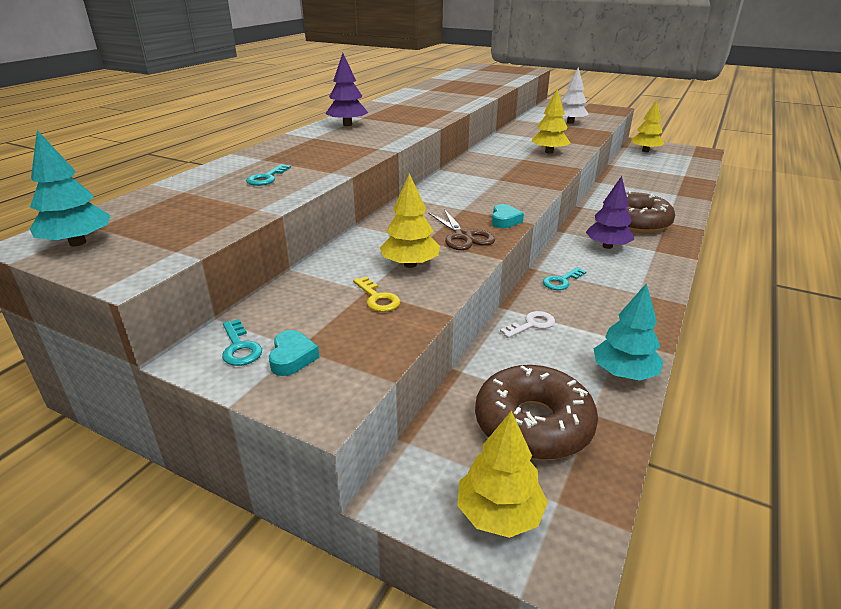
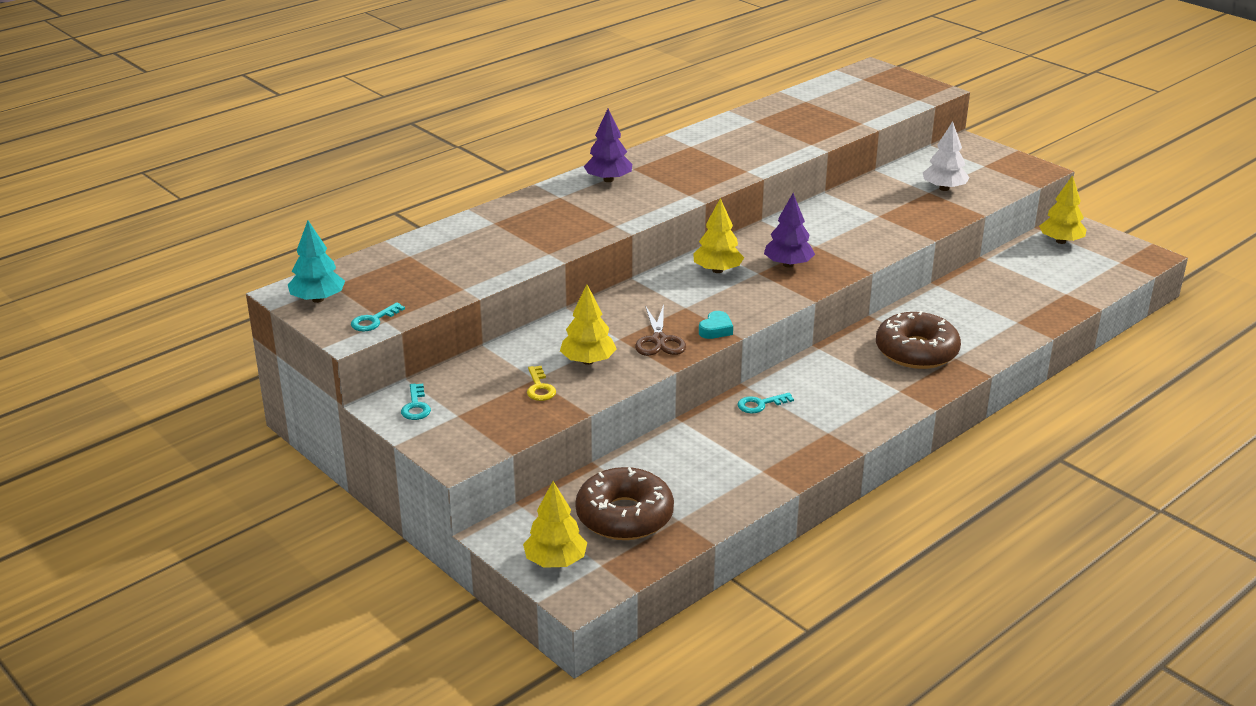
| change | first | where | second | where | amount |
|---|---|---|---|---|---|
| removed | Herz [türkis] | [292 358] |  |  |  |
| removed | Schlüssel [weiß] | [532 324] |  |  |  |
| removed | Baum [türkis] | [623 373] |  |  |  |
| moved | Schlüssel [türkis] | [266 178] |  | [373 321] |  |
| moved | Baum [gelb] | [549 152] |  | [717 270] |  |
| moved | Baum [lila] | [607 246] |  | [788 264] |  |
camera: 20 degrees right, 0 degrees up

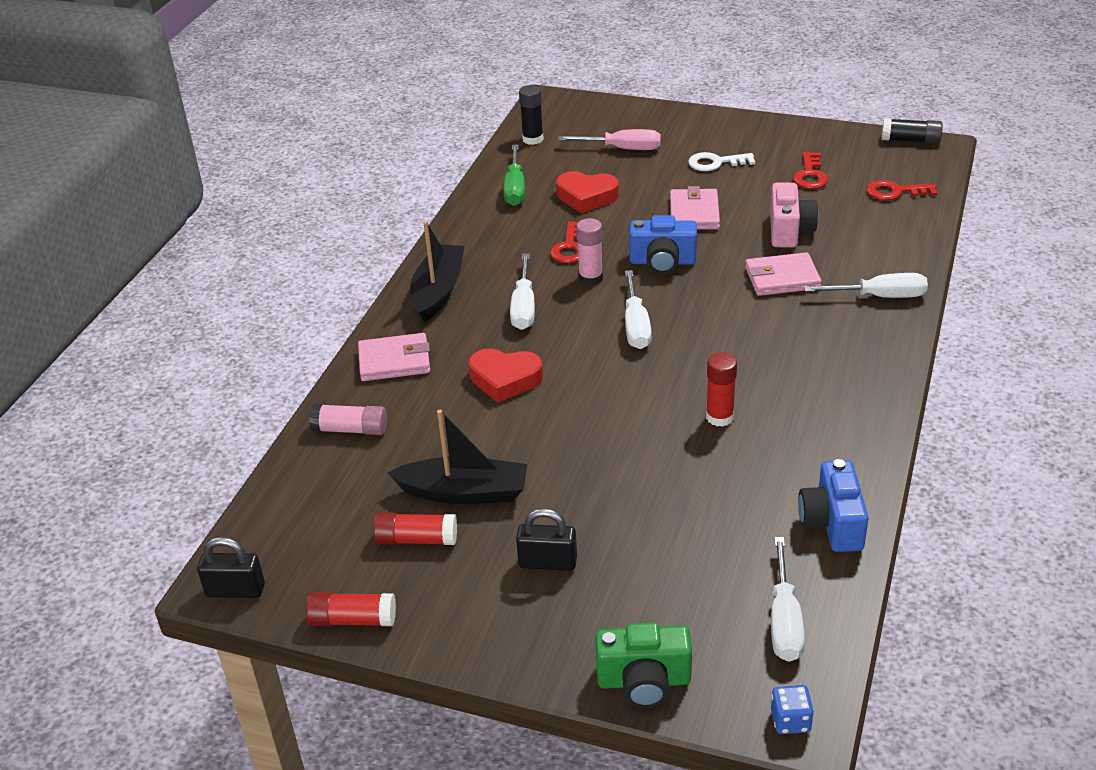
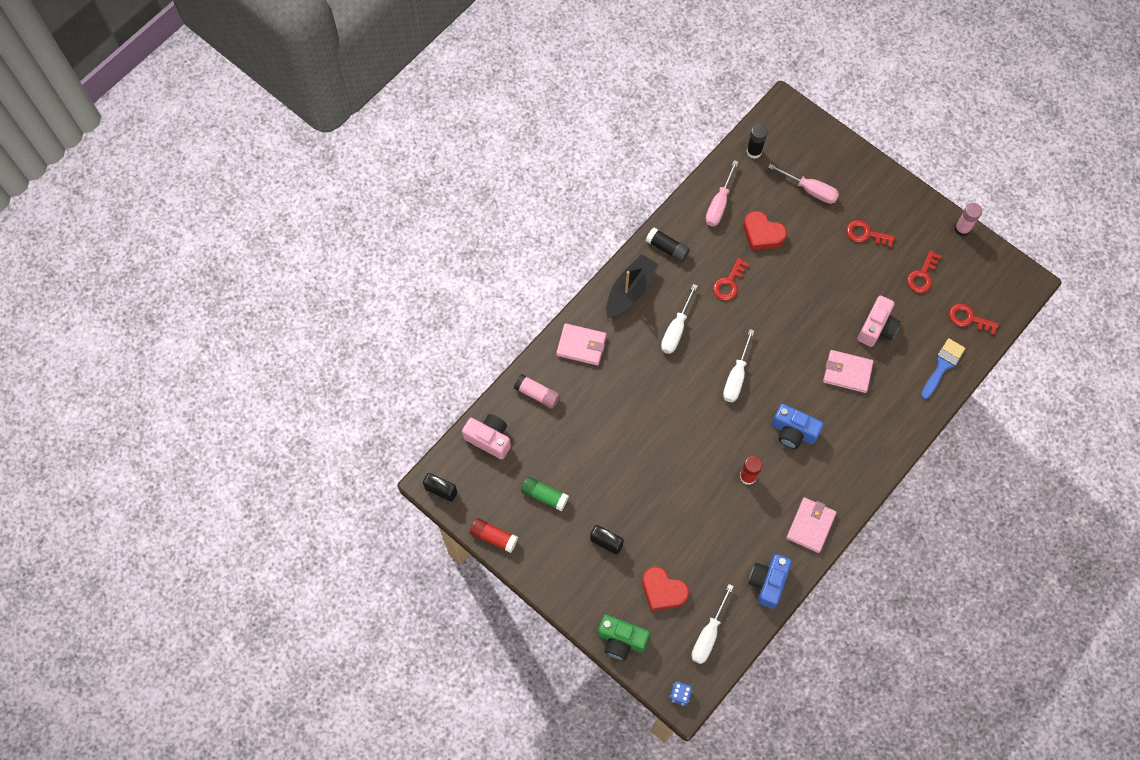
| change | first | where | second | where | amount |
|---|---|---|---|---|---|
| removed | Boot [schwarz] | [464 492] |  |  |  |
| removed | Schraubenzieher [weiß] | [880 296] |  |  |  |
| added |  |  | Kamera [rosa] | [489 439] |  |
| added |  |  | Pinsel [blau] | [942 366] |  |
| moved | Herz [rot] | [505 379] |  | [663 591] |  |
| moved | Klebestift [rosa] | [590 278] |  | [962 229] |  |
| moved | Kamera [blau] | [662 262] |  | [793 432] |  |
| moved | Geldbörse [rosa] | [694 213] |  | [810 526] |  |
| moved | Klebestift [schwarz] | [910 140] |  | [667 248] |  |
| recoloured | Klebestift [rot] | [416 539] | Klebestift [grün] | [544 495] |  |
| recoloured | Schraubenzieher [grün] | [515 189] | Schraubenzieher [rosa] | [719 205] |  |
| recoloured | Schlüssel [weiß] | [716 163] | Schlüssel [rot] | [866 234] |  |
camera: 20 degrees right, 30 degrees up

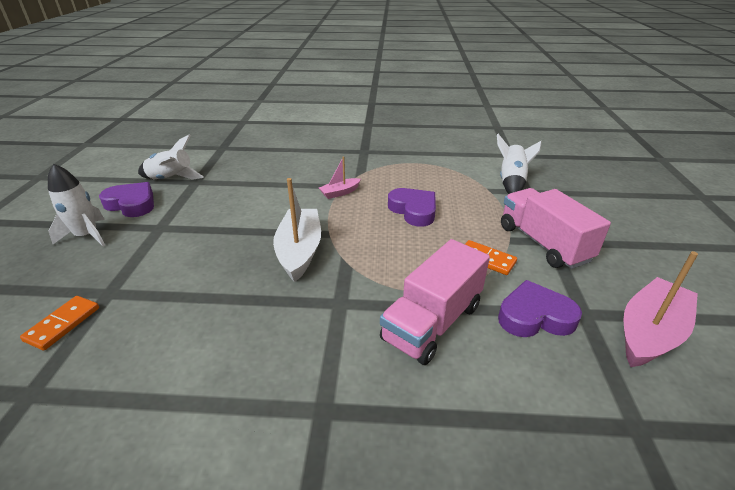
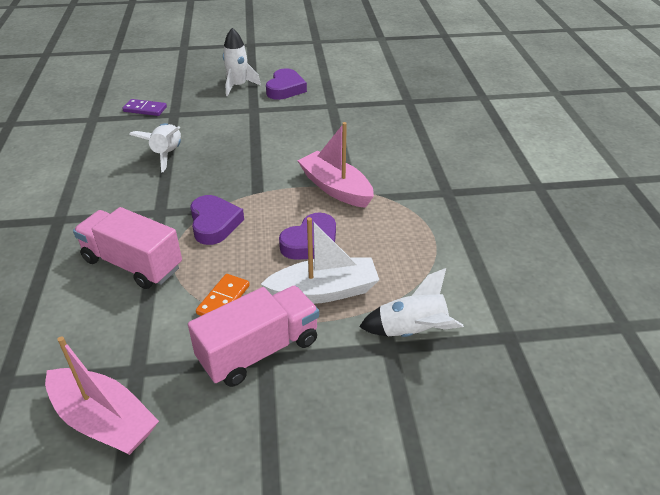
| change | first | where | second | where | amount |
|---|---|---|---|---|---|
| moved | Rakete [weiß] | [171 179] |  | [167 155] |  |
| moved | Boot [weiß] | [299 251] |  | [324 291] |  |
| moved | Herz [lila] | [535 316] |  | [214 224] |  |
| recoloured | Dominostein [orange] | [63 324] | Dominostein [lila] | [145 109] |  |
| resized | Boot [rosa] | [340 193] |  | [335 188] | x1.90 |
camera: 80 degrees right, 5 degrees up

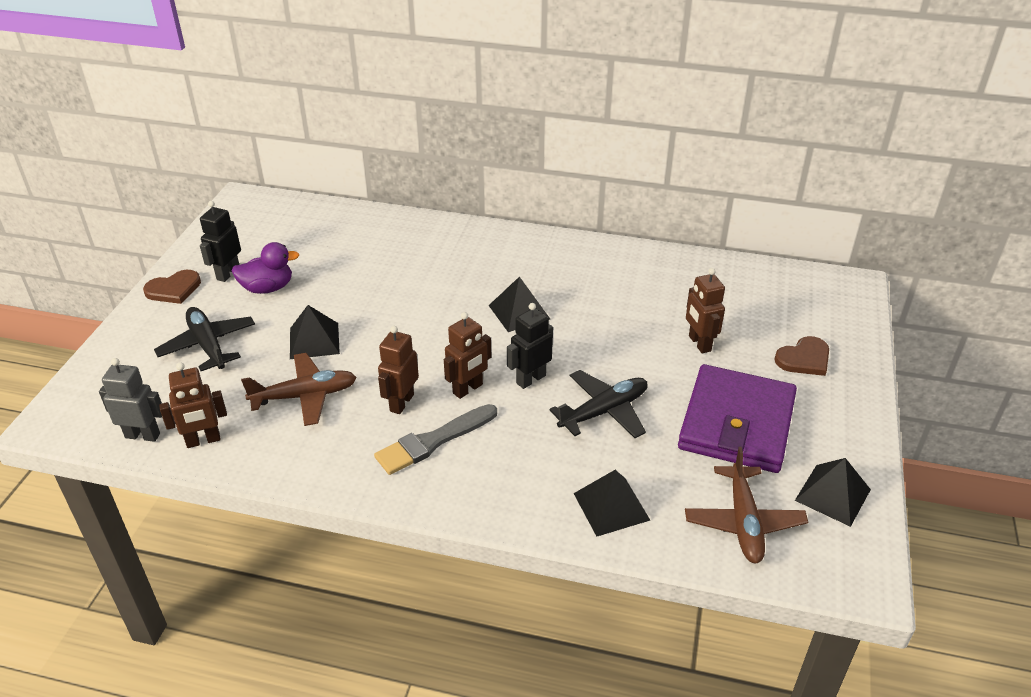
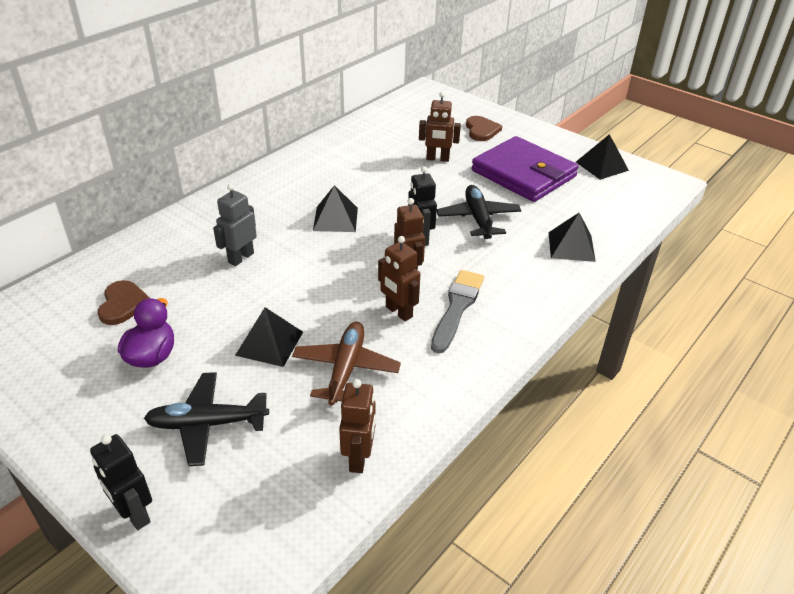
| change | first | where | second | where | amount |
|---|---|---|---|---|---|
| removed | Flugzeug [braun] | [743 522] |  |  |  |
| moved | Roboter [grau] | [143 435] |  | [241 258] |  |
| moved | Herz [braun] | [174 289] |  | [123 304] |  |
| moved | Roboter [schwarz] | [228 273] |  | [134 514] |  |
| turned | Pinsel [grau] | [433 441] |  | [457 307] | 150 degrees counterclockwise |
camera: 65 degrees left, 0 degrees up

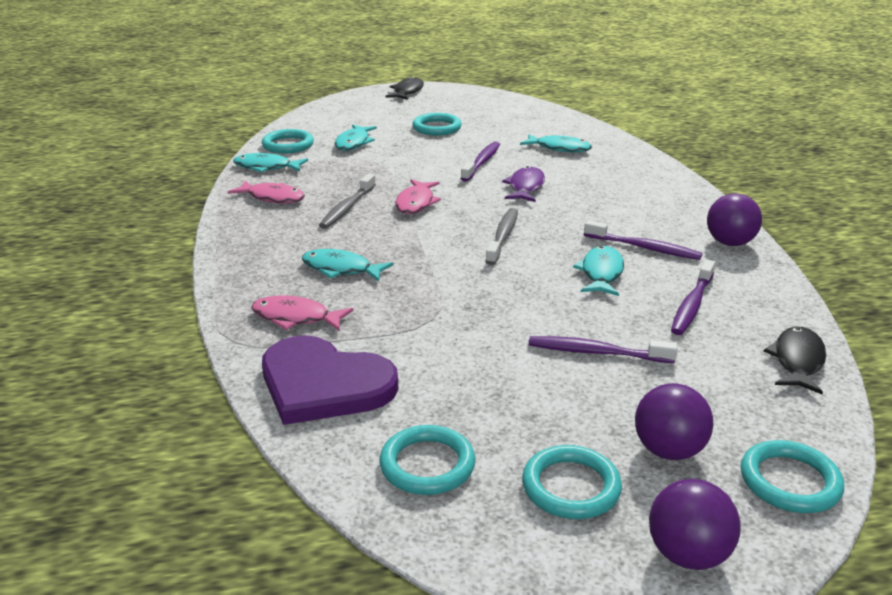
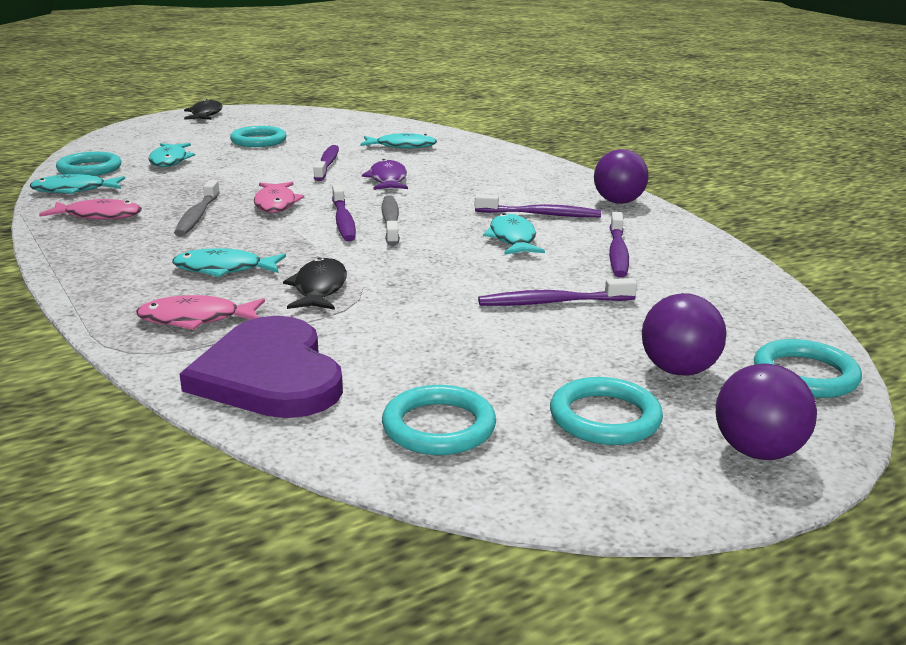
| change | first | where | second | where | amount |
|---|---|---|---|---|---|
| added |  |  | Zahnbürste [lila] | [343 220] |  |
| moved | Fisch [schwarz] | [797 361] |  | [319 288] |  |
| turned | Herz [lila] | [324 384] |  | [269 374] | 60 degrees clockwise |
camera: 20 degrees left, 5 degrees down

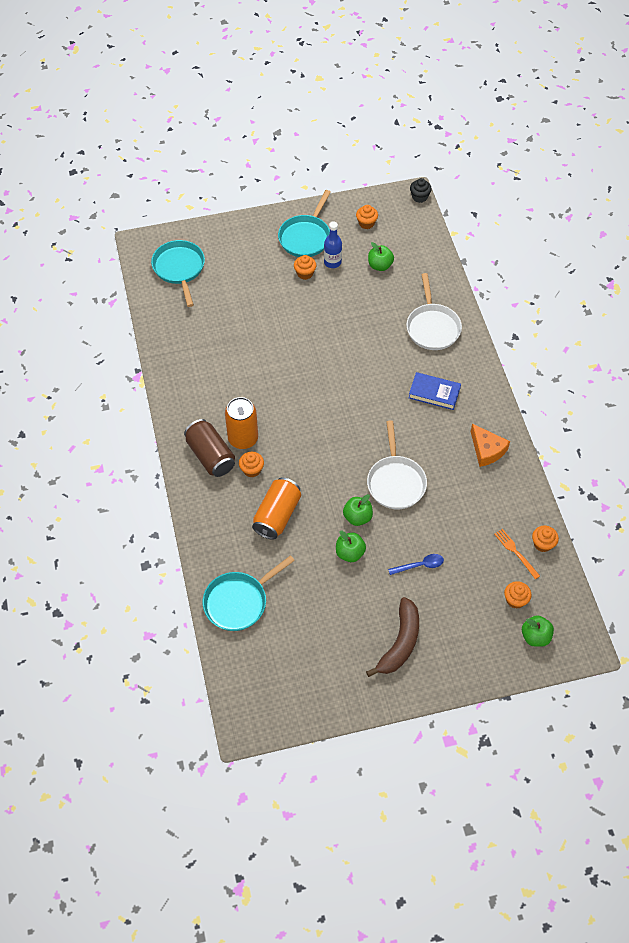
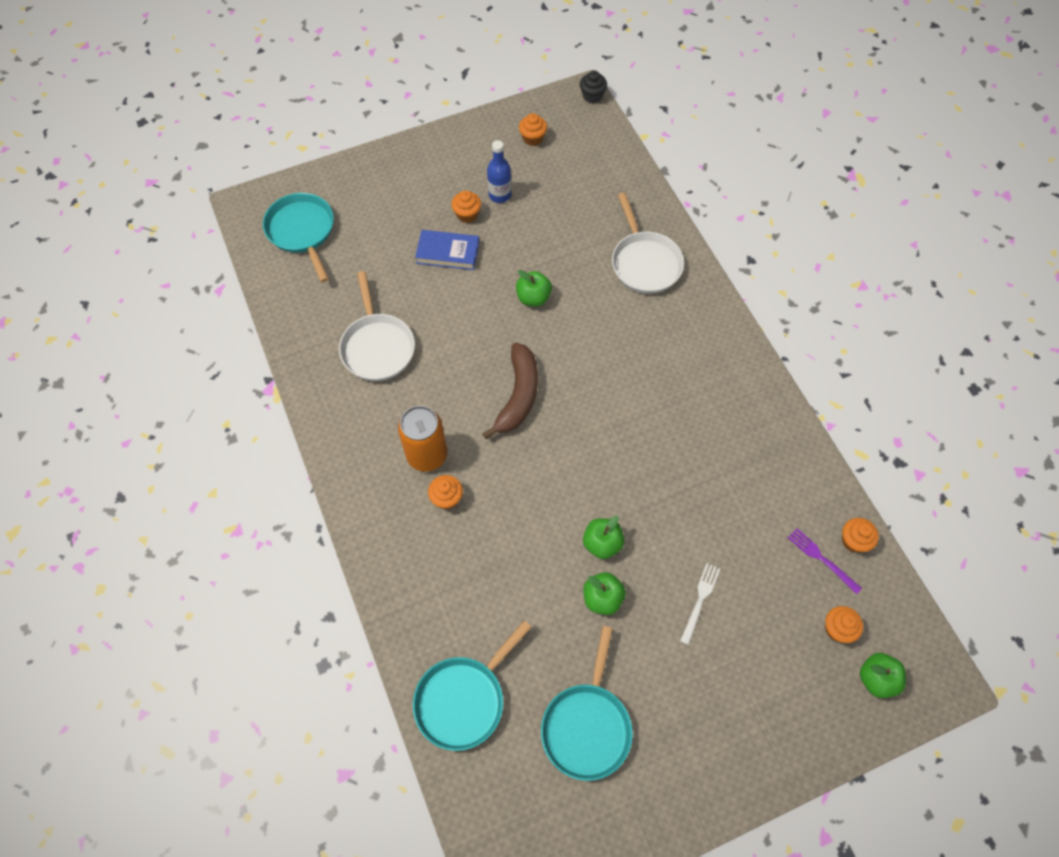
| change | first | where | second | where | amount |
|---|---|---|---|---|---|
| removed | Dose [braun] | [211 456] |  |  |  |
| removed | Dose [orange] | [277 515] |  |  |  |
| removed | Käse [orange] | [487 450] |  |  |  |
| moved | Pfanne [türkis] | [305 237] |  | [587 726] |  |
| moved | Banane [braun] | [400 643] |  | [518 395] |  |
| moved | Pfanne [weiß] | [395 482] |  | [377 347] |  |
| moved | Apfel [grün] | [380 265] |  | [533 298] |  |
| moved | Buch [blau] | [434 393] |  | [448 253] |  |
| replaced | Löffel [blau] | [420 565] | Gabel [weiß] | [700 600] |  |
| recoloured | Gabel [orange] | [515 552] | Gabel [lila] | [821 559] |  |
camera: 10 degrees left, 5 degrees up

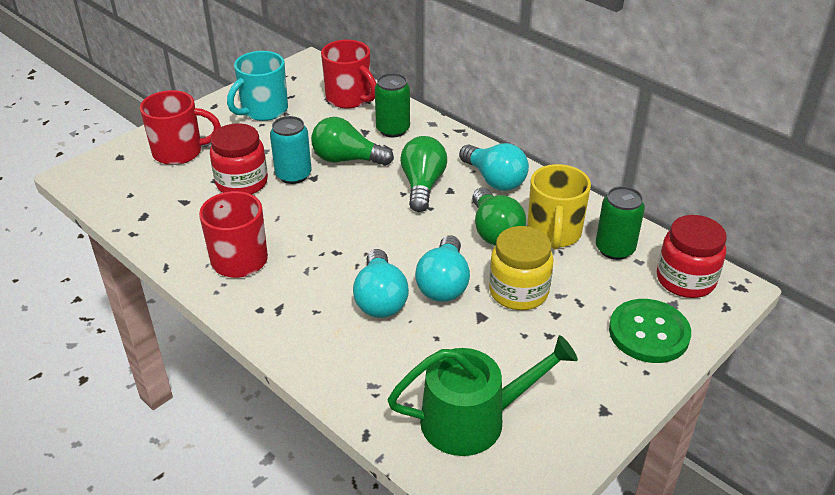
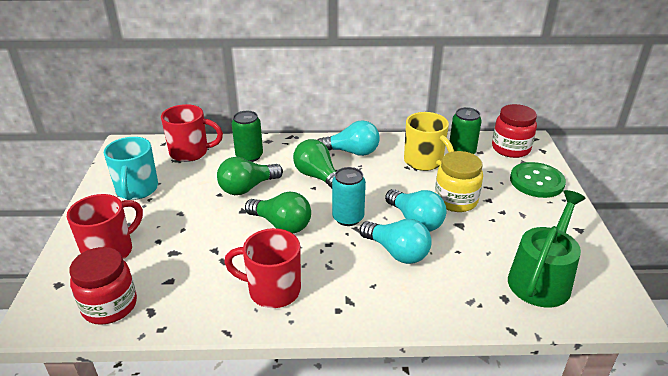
| change | first | where | second | where | amount |
|---|---|---|---|---|---|
| moved | Einmachglas [rot] | [242 183] |  | [110 306] |  |
| moved | Dose [türkis] | [293 175] |  | [348 218] |  |
| moved | Glühbirne [grün] | [494 231] |  | [281 225] |  |
camera: 45 degrees left, 5 degrees down

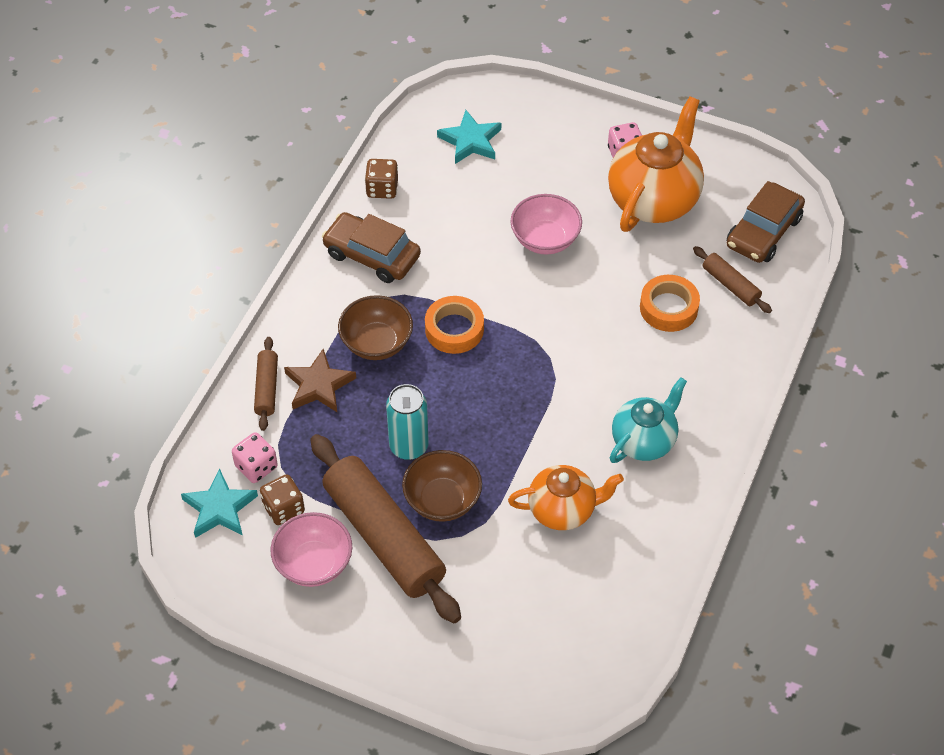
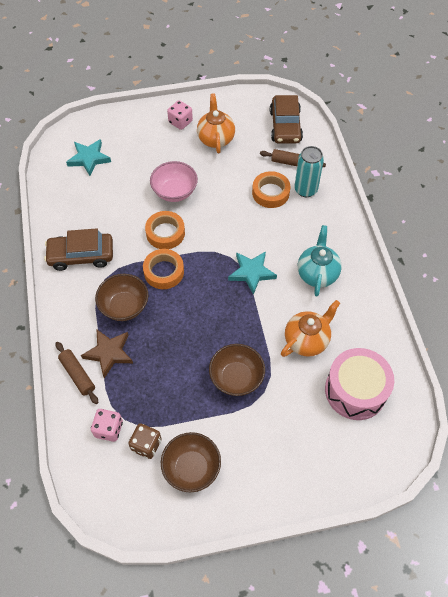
| change | first | where | second | where | amount |
|---|---|---|---|---|---|
| removed | Nudelholz [braun] | [384 536] |  |  |  |
| removed | Spielwürfel [braun] | [382 189] |  |  |  |
| added |  |  | Klebeband [orange] | [165 233] |  |
| added |  |  | Trommel [rosa] | [355 390] |  |
| moved | Stern [türkis] | [219 508] |  | [251 273] |  |
| moved | Dose [türkis] | [409 446] |  | [305 190] |  |
| recoloured | Schüssel [rosa] | [313 563] | Schüssel [braun] | [191 468] |  |
| resized | Teekanne [orange] | [654 199] |  | [215 138] | x0.63 |
camera: 35 degrees left, 5 degrees up

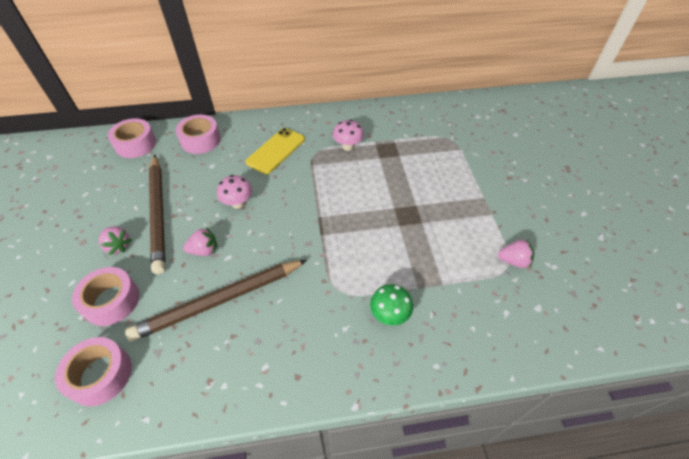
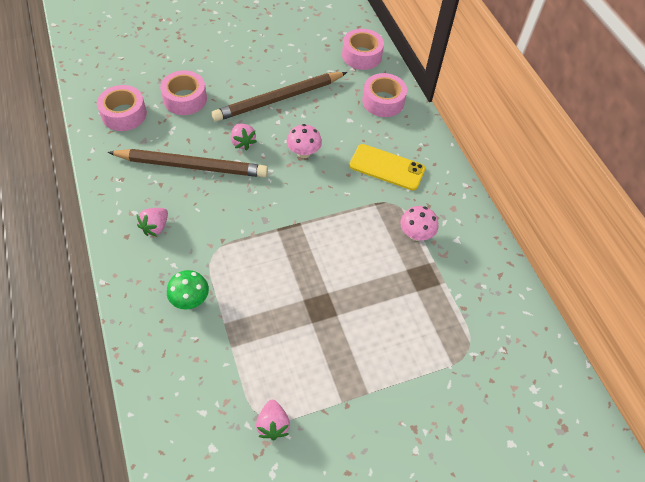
| change | first | where | second | where | amount |
|---|---|---|---|---|---|
| moved | Erdbeere [rosa] | [118 246] |  | [155 227] |  |
| turned | Bleistift [braun] | [219 301] |  | [192 166] | 135 degrees clockwise |
camera: 75 degrees right, 5 degrees up

